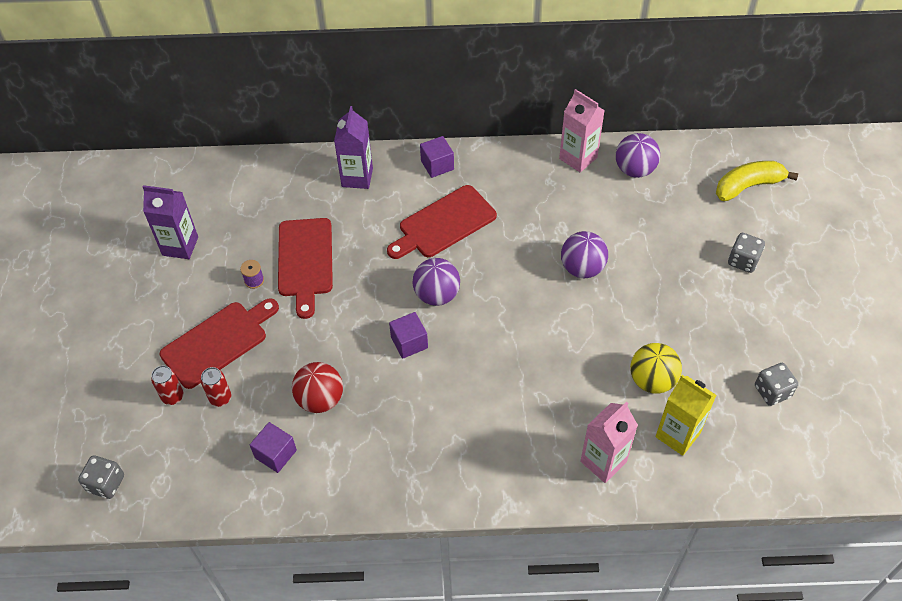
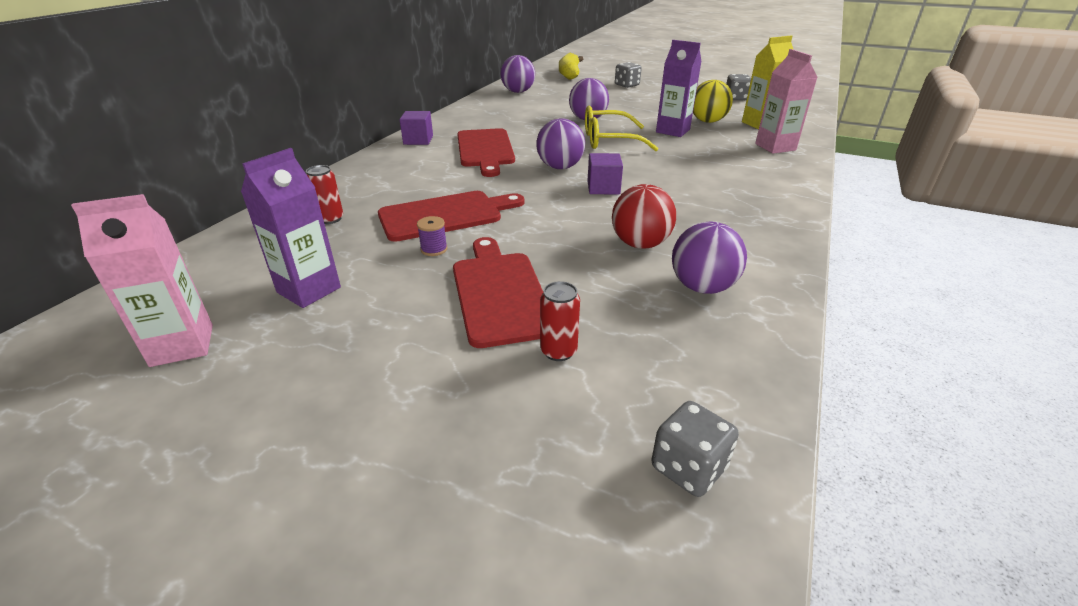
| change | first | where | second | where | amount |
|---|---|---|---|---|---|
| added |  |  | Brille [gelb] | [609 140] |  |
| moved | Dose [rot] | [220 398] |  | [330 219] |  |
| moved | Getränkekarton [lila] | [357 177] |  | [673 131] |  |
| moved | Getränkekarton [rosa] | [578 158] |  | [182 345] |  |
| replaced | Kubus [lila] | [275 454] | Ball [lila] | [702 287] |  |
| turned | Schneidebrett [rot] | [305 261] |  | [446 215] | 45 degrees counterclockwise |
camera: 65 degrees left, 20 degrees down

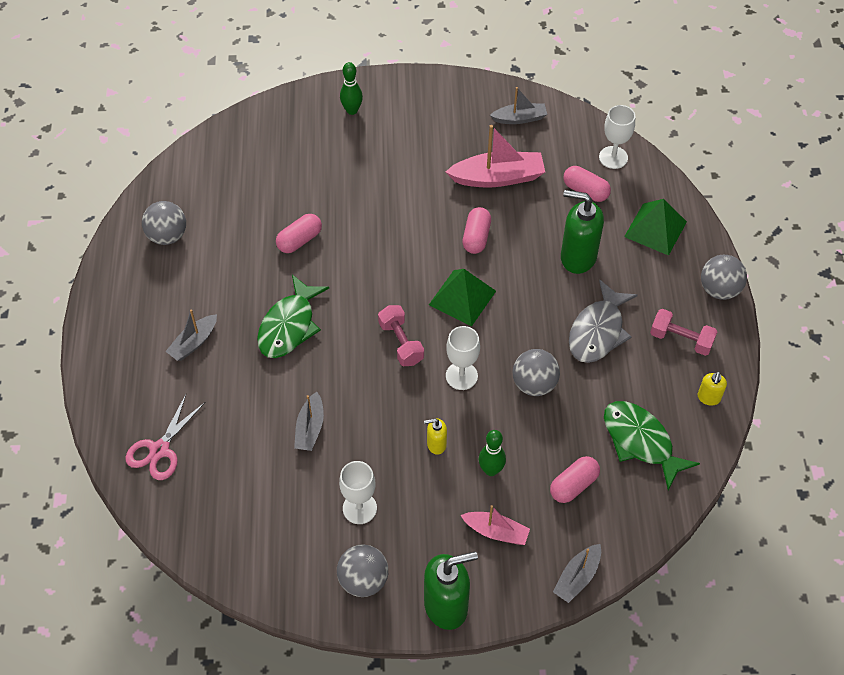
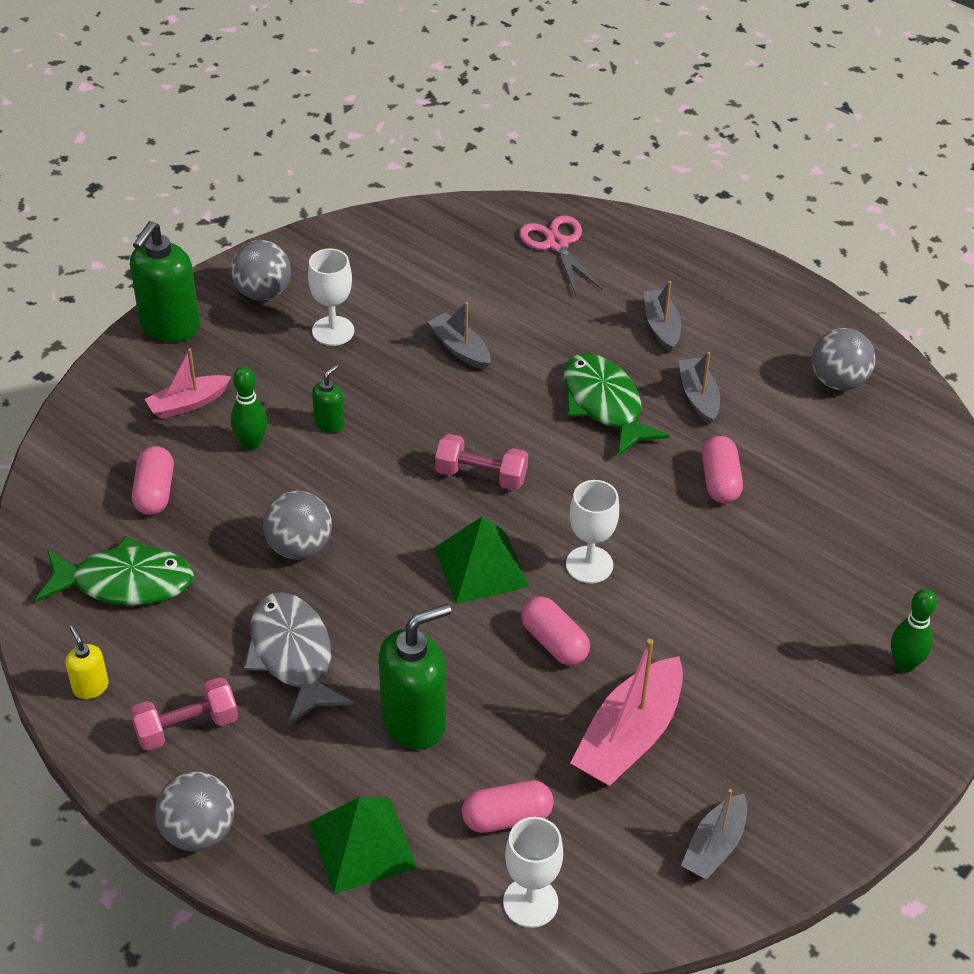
| change | first | where | second | where | amount |
|---|---|---|---|---|---|
| moved | Kelch [weiß] | [461 376] |  | [589 565] |  |
| moved | Boot [grau] | [577 577] |  | [698 397] |  |
| recoloured | Seifenspender [gelb] | [436 444] | Seifenspender [grün] | [329 423] |  |
camera: 130 degrees right, 10 degrees down

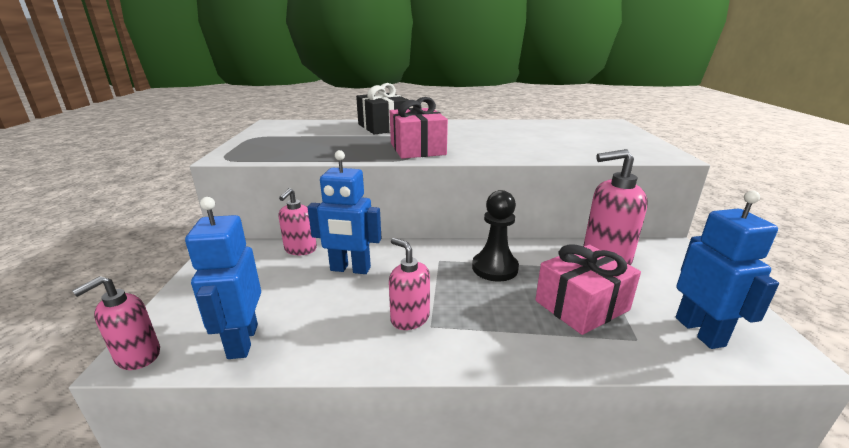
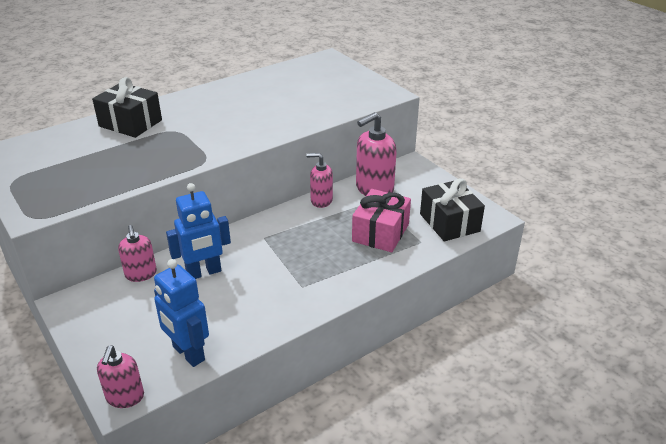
| change | first | where | second | where | amount |
|---|---|---|---|---|---|
| removed | Geschenk [rosa] | [417 149] |  |  |  |
| removed | Bauer [schwarz] | [495 268] |  |  |  |
| moved | Seifenspender [rosa] | [409 318] |  | [321 200] |  |
| replaced | Roboter [blau] | [700 331] | Geschenk [schwarz] | [449 222] |  |
camera: 35 degrees left, 10 degrees up

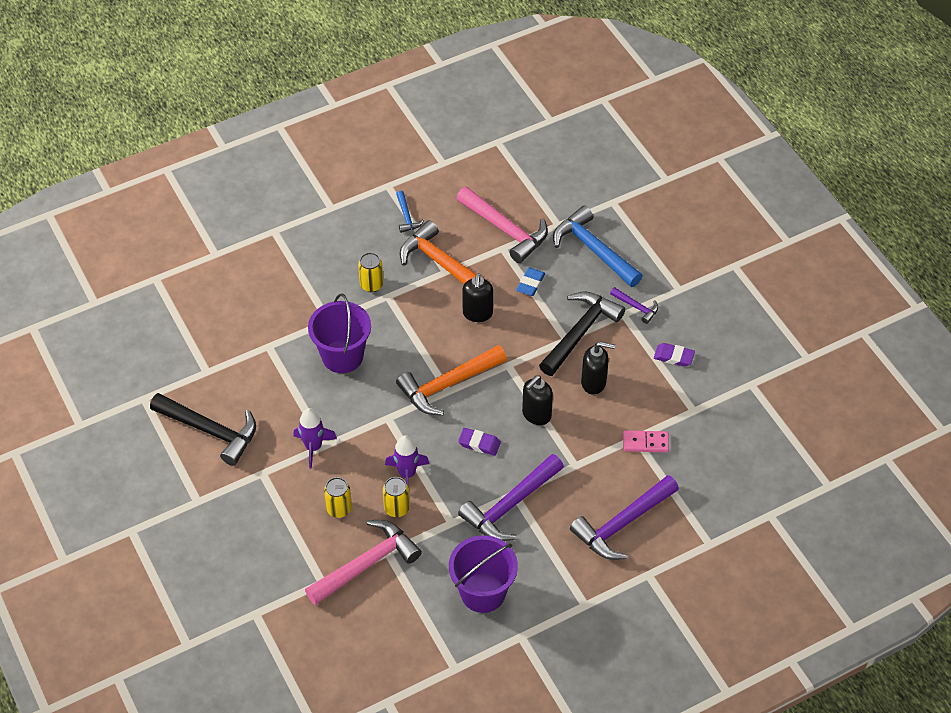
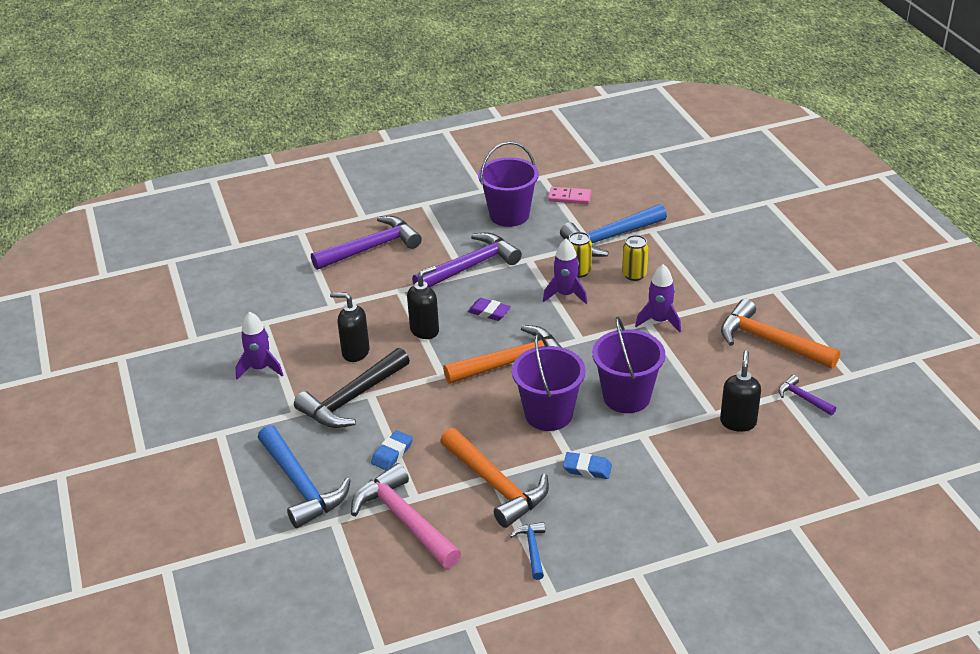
| change | first | where | second | where | amount |
|---|---|---|---|---|---|
| added |  |  | Eimer [lila] | [548 414] |  |
| moved | Seifenspender [schwarz] | [477 314] |  | [738 422] |  |
| moved | Hammer [lila] | [636 307] |  | [803 398] |  |
| moved | Dominostein [rosa] | [645 443] |  | [569 197] |  |
| replaced | Dose [gelb] | [371 285] | Radiergummi [blau] | [587 468] |  |
| replaced | Radiergummi [lila] | [673 357] | Rakete [lila] | [260 368] |  |
| recoloured | Hammer [schwarz] | [210 431] | Hammer [orange] | [769 341] |  |
| recoloured | Hammer [rosa] | [367 564] | Hammer [blau] | [610 238] |  |
camera: 170 degrees left, 15 degrees down

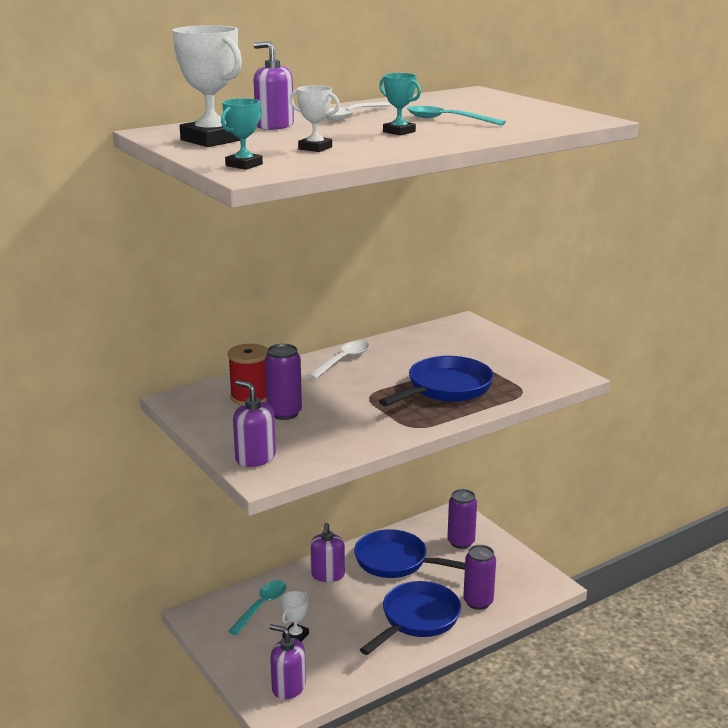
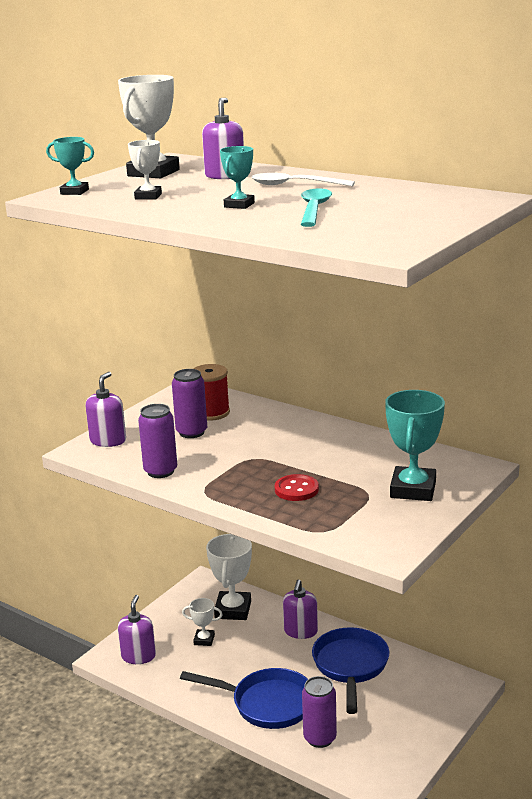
| change | first | where | second | where | amount |
|---|---|---|---|---|---|
| removed | Löffel [weiß] | [342 361] |  |  |  |
| added |  |  | Pokal [türkis] | [413 489] |  |
| moved | Dose [lila] | [461 542] |  | [160 471] |  |
| replaced | Löffel [türkis] | [261 606] | Pokal [weiß] | [233 610] |  |
| replaced | Pfanne [blau] | [445 389] | Knopf [rot] | [296 489] |  |
| turned | Seifenspender [lila] | [327 575] |  | [300 631] | 60 degrees counterclockwise |
camera: 70 degrees right, 0 degrees up

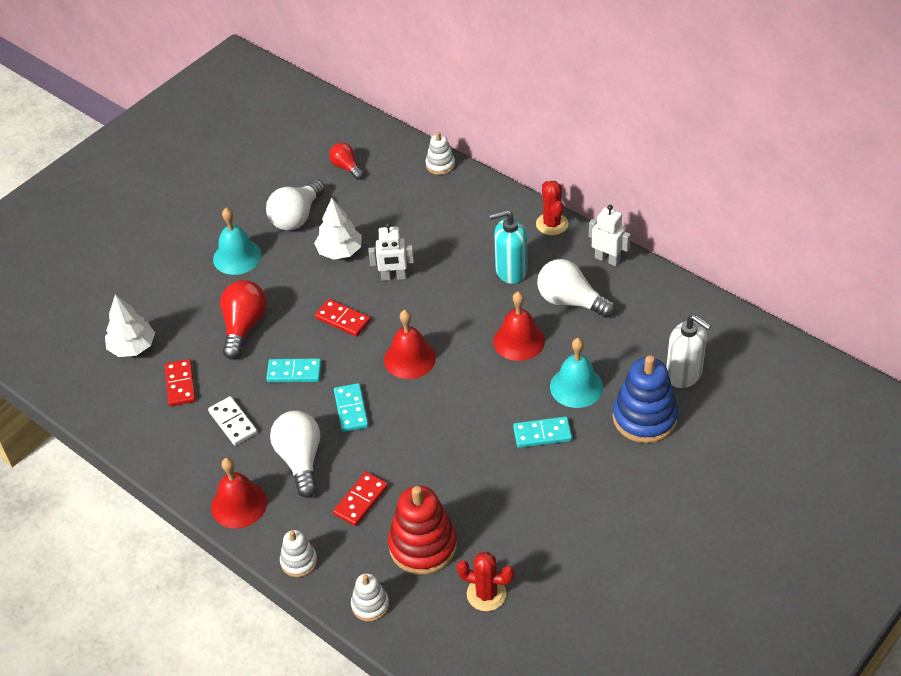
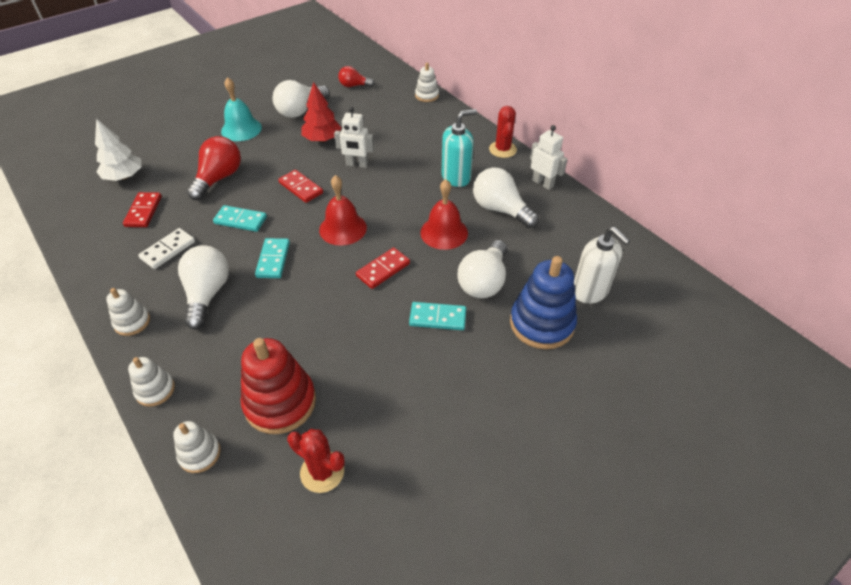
| change | first | where | second | where | amount |
|---|---|---|---|---|---|
| moved | Dominostein [rot] | [361 500] |  | [383 269] |  |
| replaced | Glocke [rot] | [239 504] | Stapelspielzeug [weiß] | [132 322] |  |
| replaced | Glocke [türkis] | [576 386] | Glühbirne [weiß] | [484 281] |  |
| recoloured | Baum [weiß] | [339 251] | Baum [rot] | [322 139] |  |
| turned | Dominostein [weiß] | [233 422] |  | [168 250] | 60 degrees clockwise |
| turned | Glühbirne [rot] | [346 167] |  | [354 86] | 60 degrees counterclockwise |
| turned | Seifenspender [türkis] | [511 271] |  | [456 177] | 150 degrees clockwise |
camera: 10 degrees right, 0 degrees up

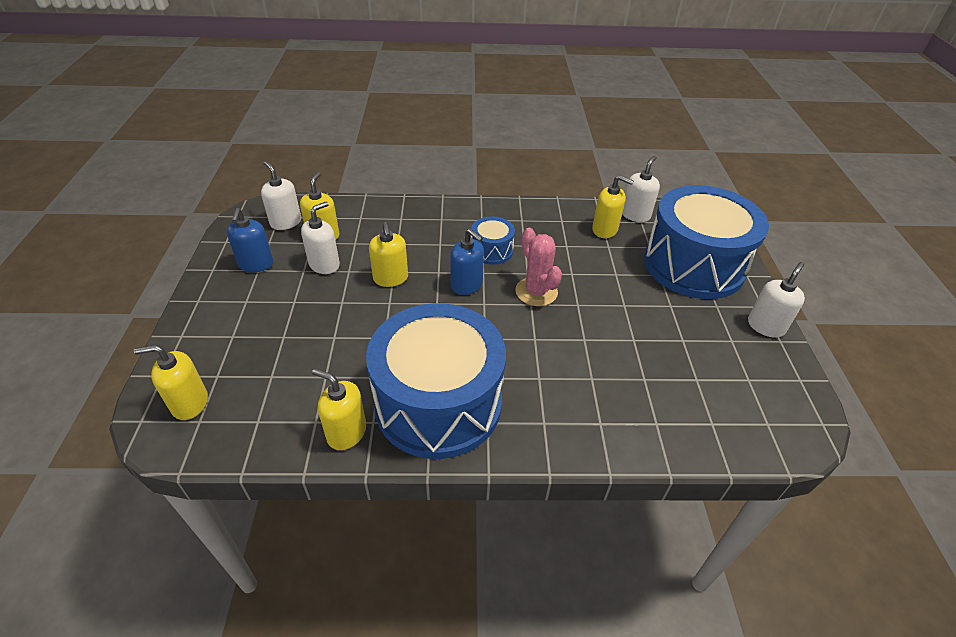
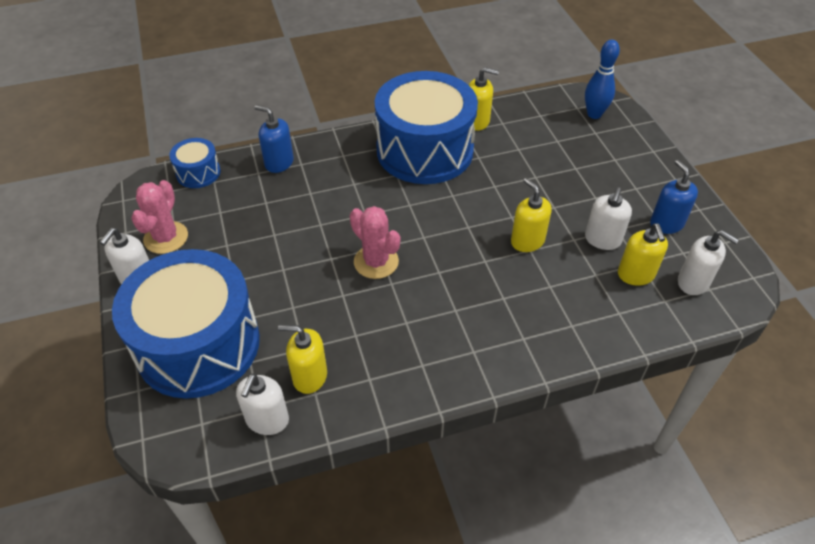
| change | first | where | second | where | amount |
|---|---|---|---|---|---|
| added |  |  | Kaktus [rosa] | [166 238] |  |
| moved | Seifenspender [blau] | [467 285] |  | [279 163] |  |
| moved | Trommel [blau] | [491 250] |  | [198 173] |  |
| replaced | Seifenspender [gelb] | [190 403] | Bowlingkegel [blau] | [594 114] |  |
camera: 165 degrees right, 5 degrees up

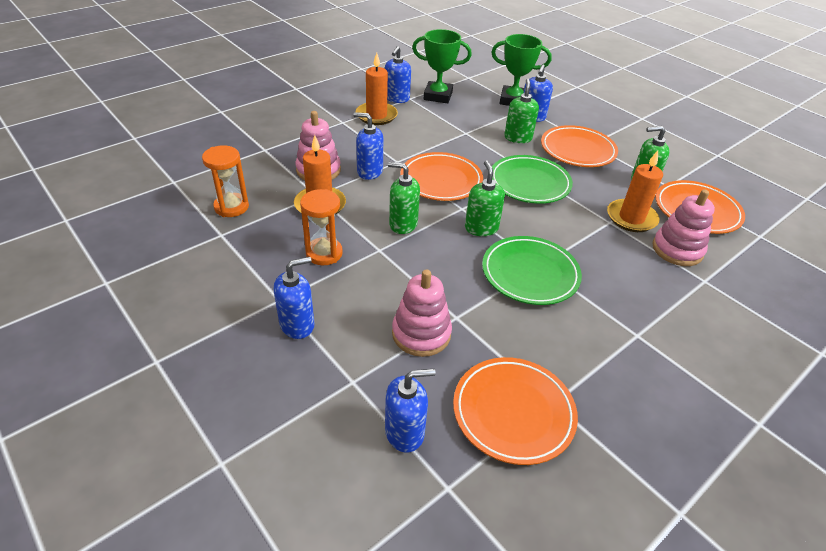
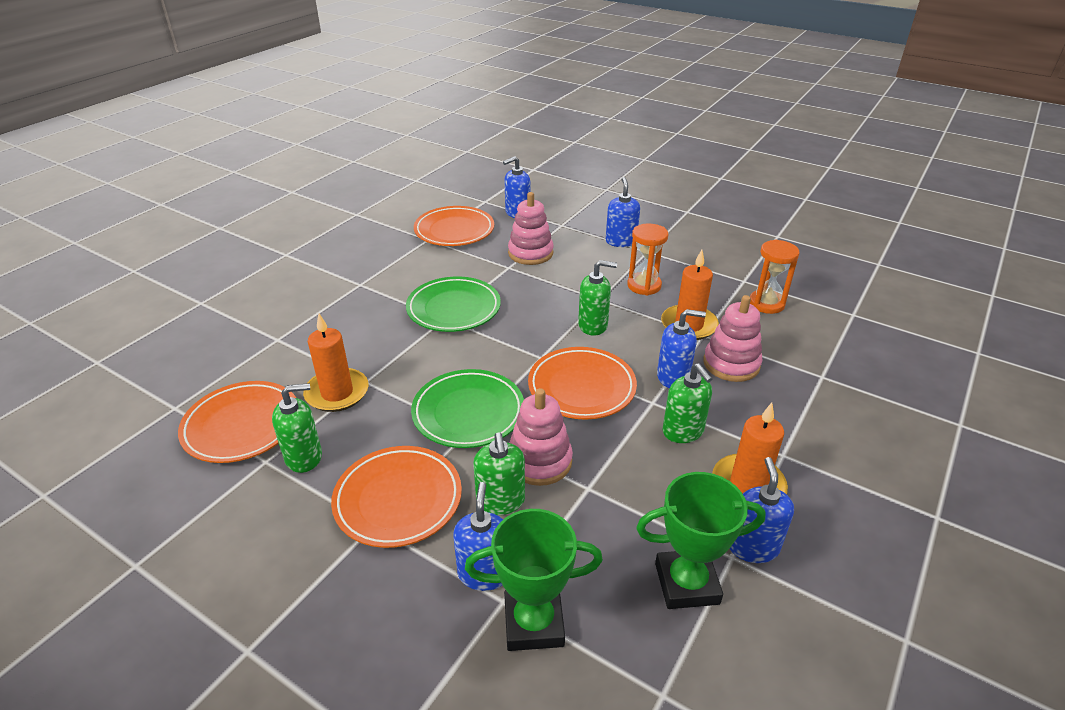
| change | first | where | second | where | amount |
|---|---|---|---|---|---|
| moved | Seifenspender [grün] | [481 228] |  | [683 431] |  |
| moved | Stapelspielzeug [rosa] | [677 250] |  | [539 461] |  |
| turned | Seifenspender [blau] | [297 324] |  | [620 241] | 135 degrees clockwise |
camera: 165 degrees right, 5 degrees down

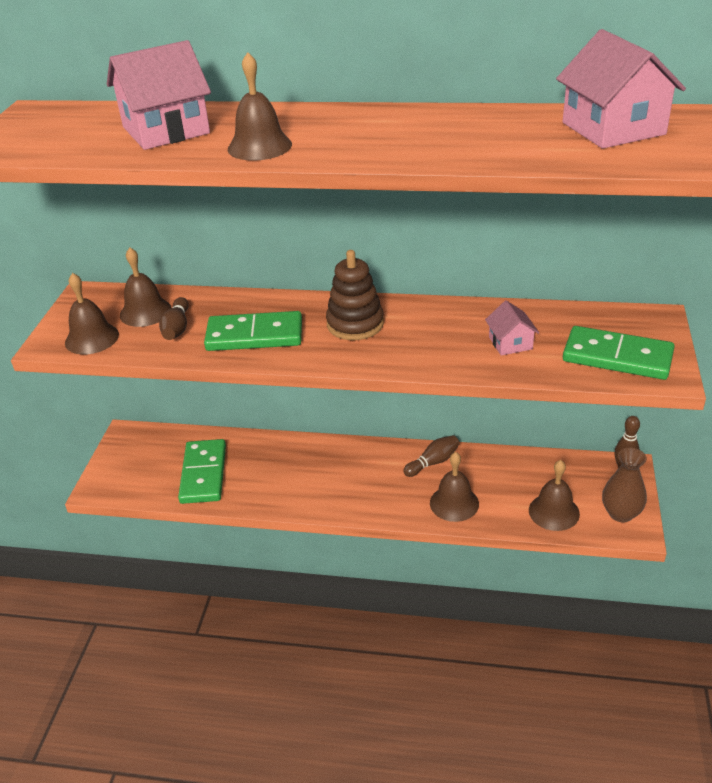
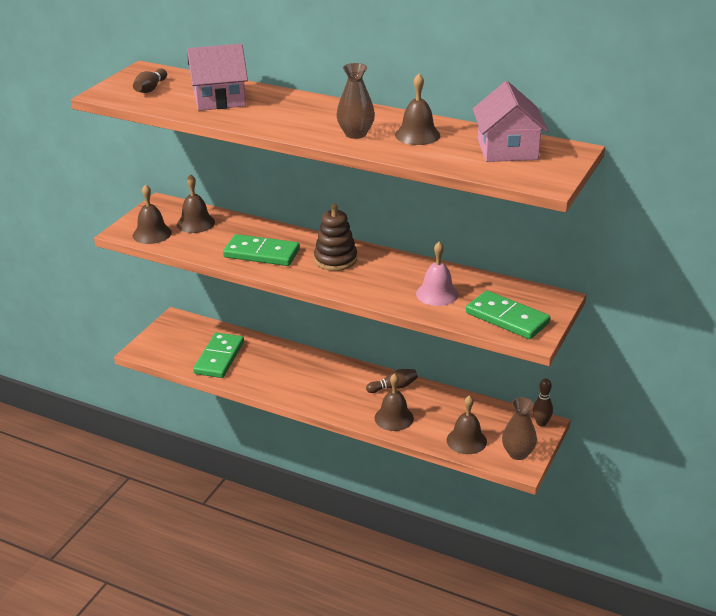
| change | first | where | second | where | amount |
|---|---|---|---|---|---|
| added |  |  | Vase [braun] | [355 134] |  |
| moved | Bowlingkegel [braun] | [177 328] |  | [150 89] |  |
| moved | Glocke [braun] | [259 146] |  | [417 135] |  |
| replaced | Haus [rosa] | [510 343] | Glocke [rosa] | [437 294] |  |
camera: 15 degrees right, 5 degrees down

